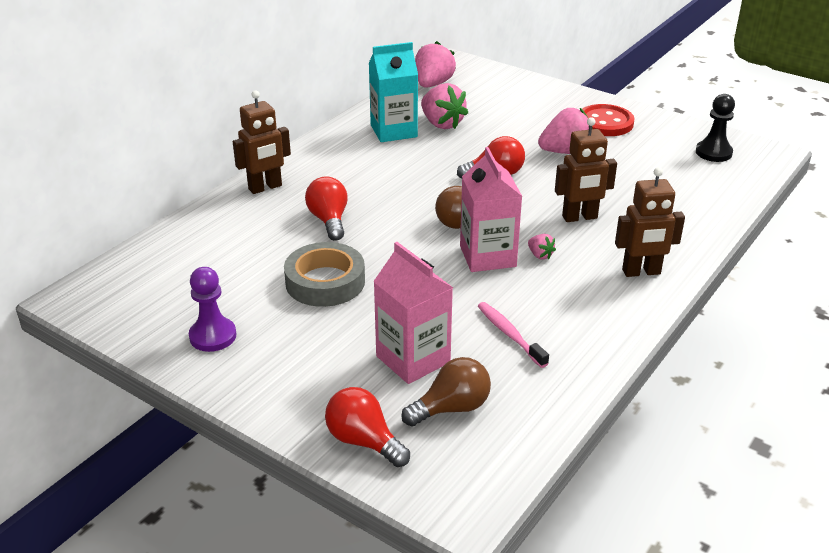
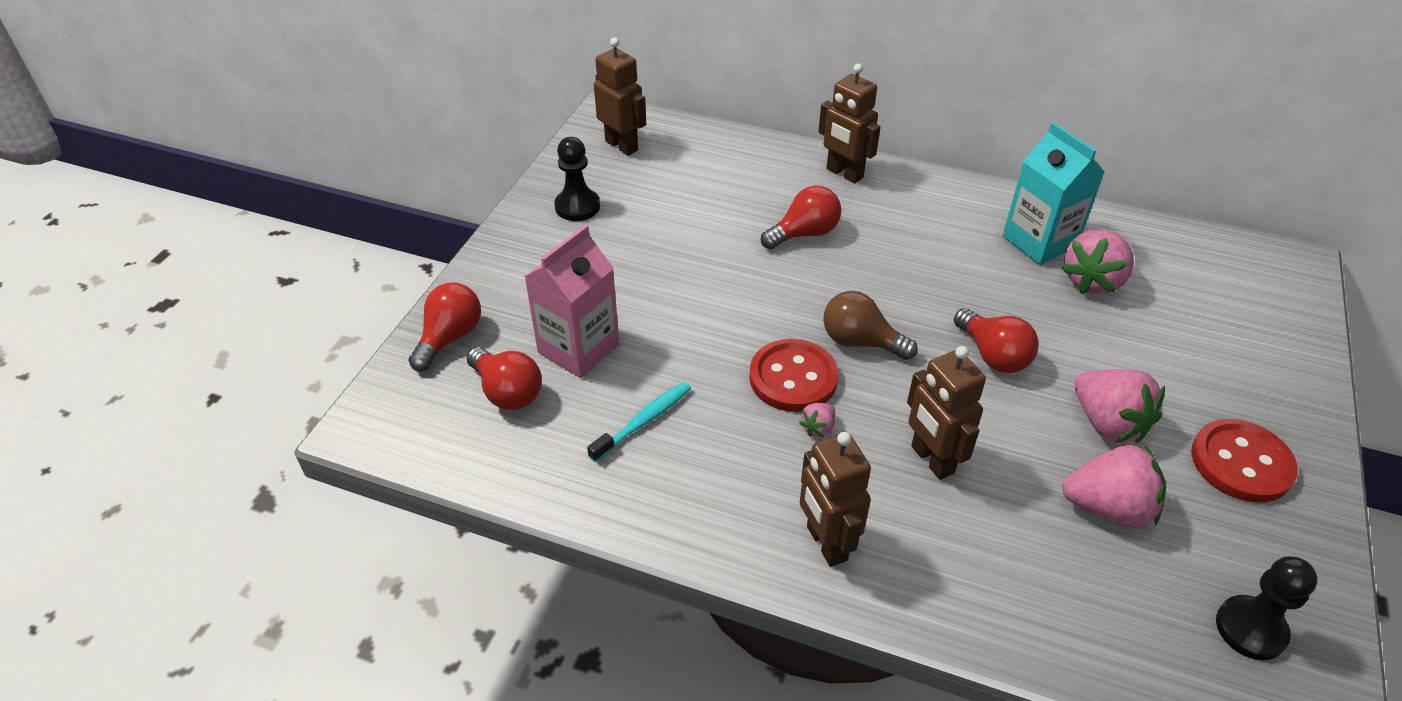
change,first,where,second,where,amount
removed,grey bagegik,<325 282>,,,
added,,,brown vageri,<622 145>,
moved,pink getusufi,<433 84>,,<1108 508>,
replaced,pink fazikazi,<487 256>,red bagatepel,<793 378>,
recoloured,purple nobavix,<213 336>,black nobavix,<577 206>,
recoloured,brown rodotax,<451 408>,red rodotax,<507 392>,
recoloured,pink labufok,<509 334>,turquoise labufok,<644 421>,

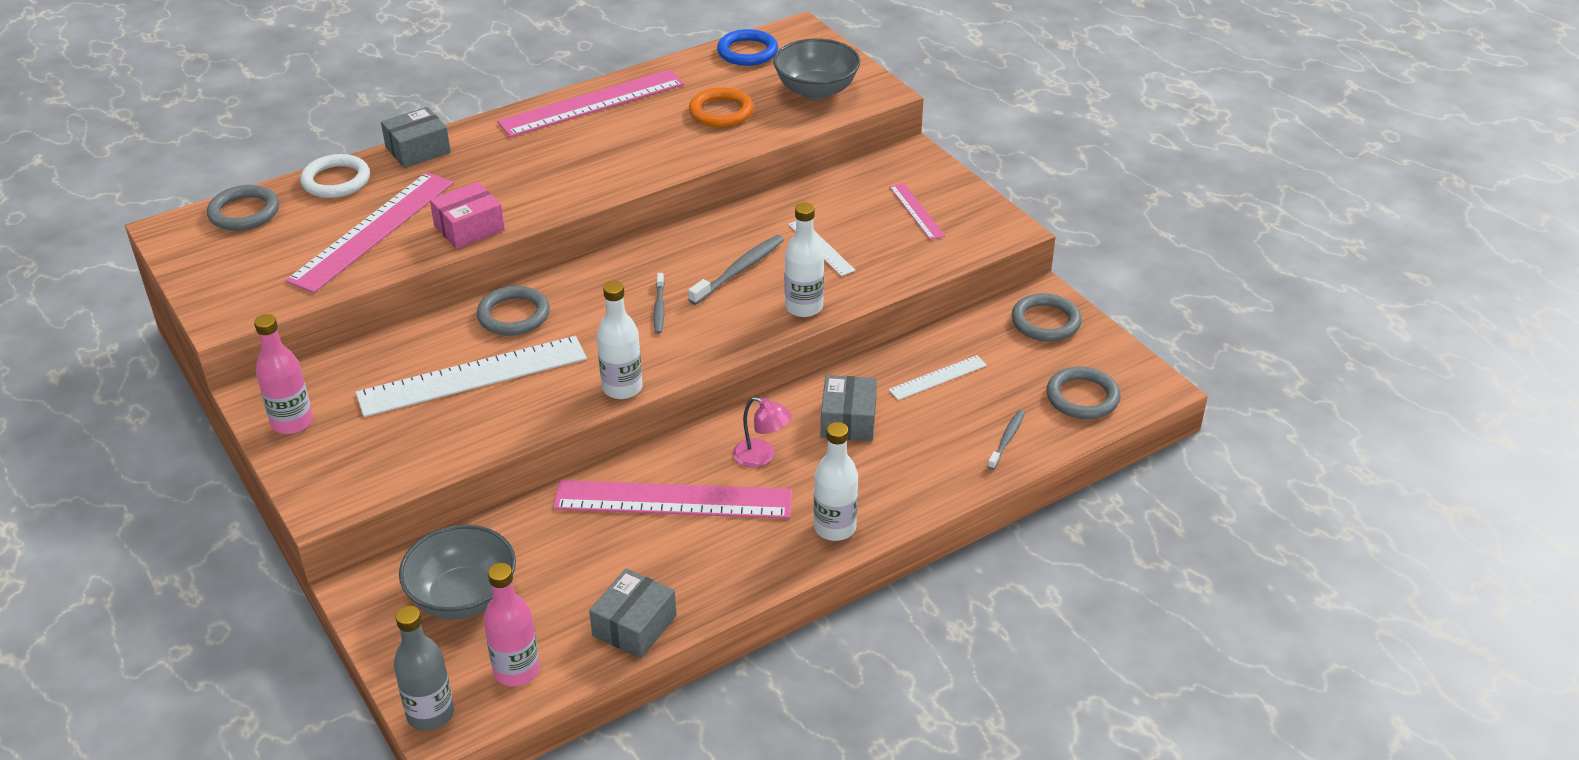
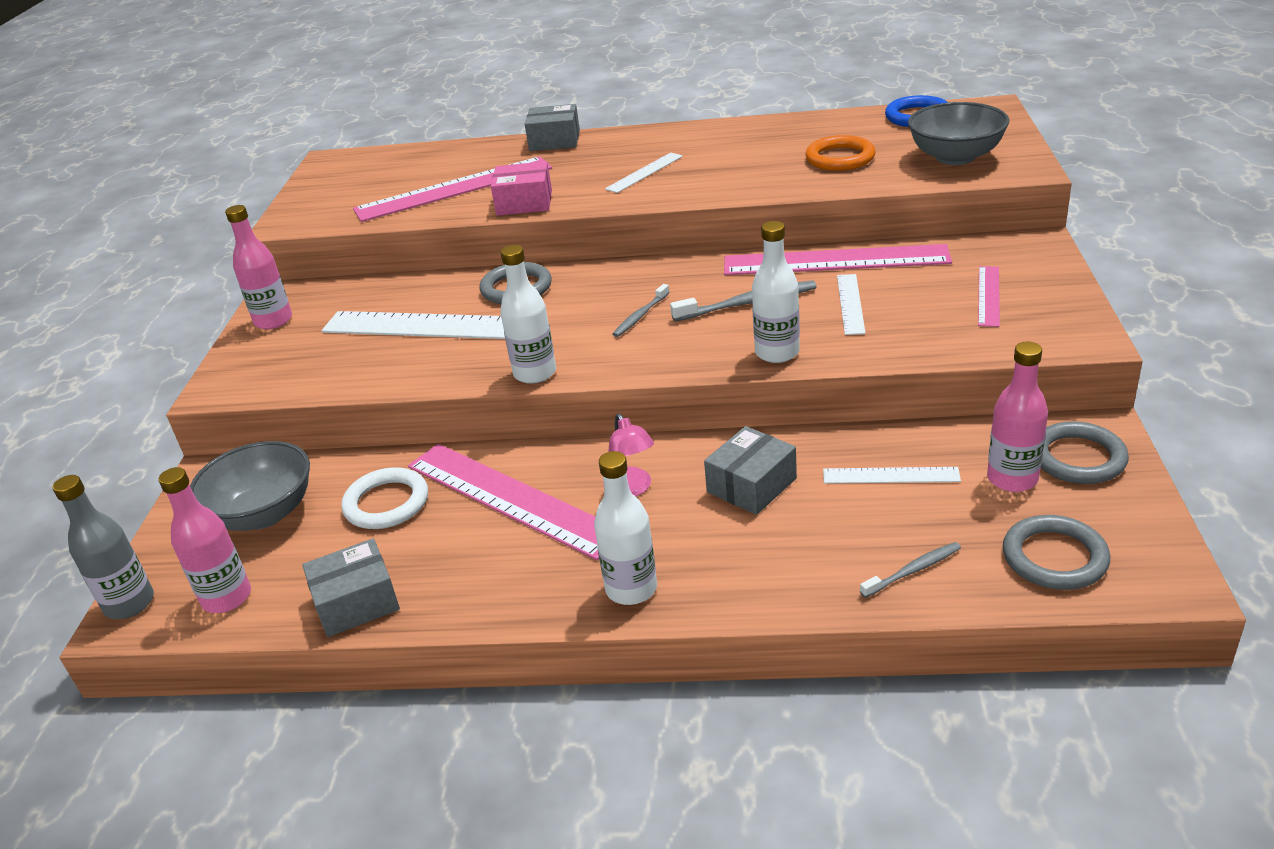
change,first,where,second,where,amount
removed,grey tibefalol,<244 212>,,,
added,,,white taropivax,<644 172>,
added,,,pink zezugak,<1012 479>,
moved,white tibefalol,<336 180>,,<386 503>,
moved,pink taropivax,<592 103>,,<835 261>,

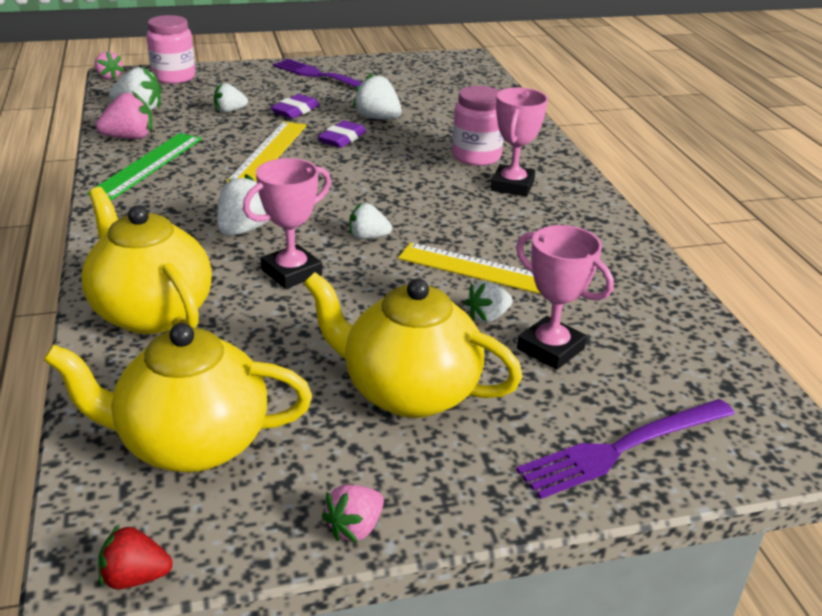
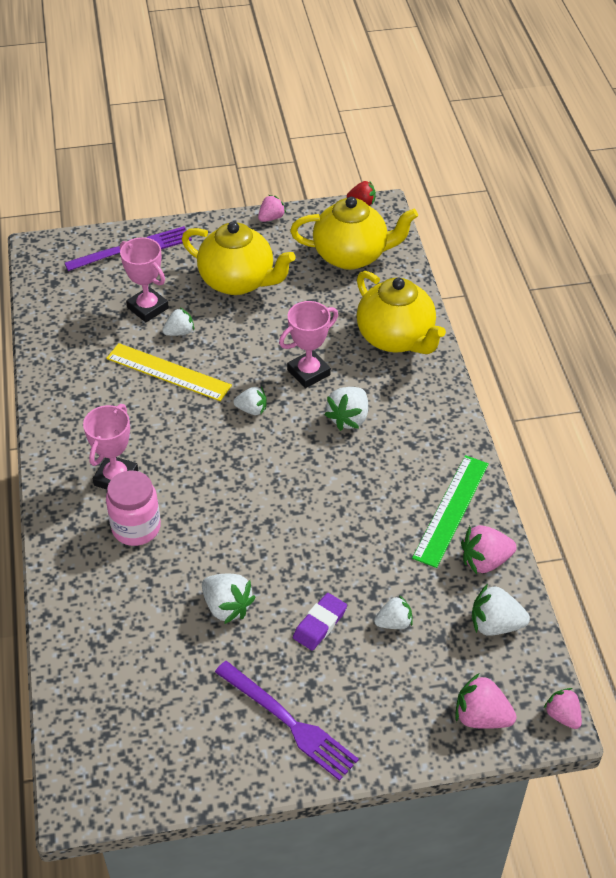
change,first,where,second,where,amount
removed,yellow taropivax,<269 152>,,,
removed,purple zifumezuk,<342 139>,,,
replaced,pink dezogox,<174 77>,pink getusufi,<481 717>,

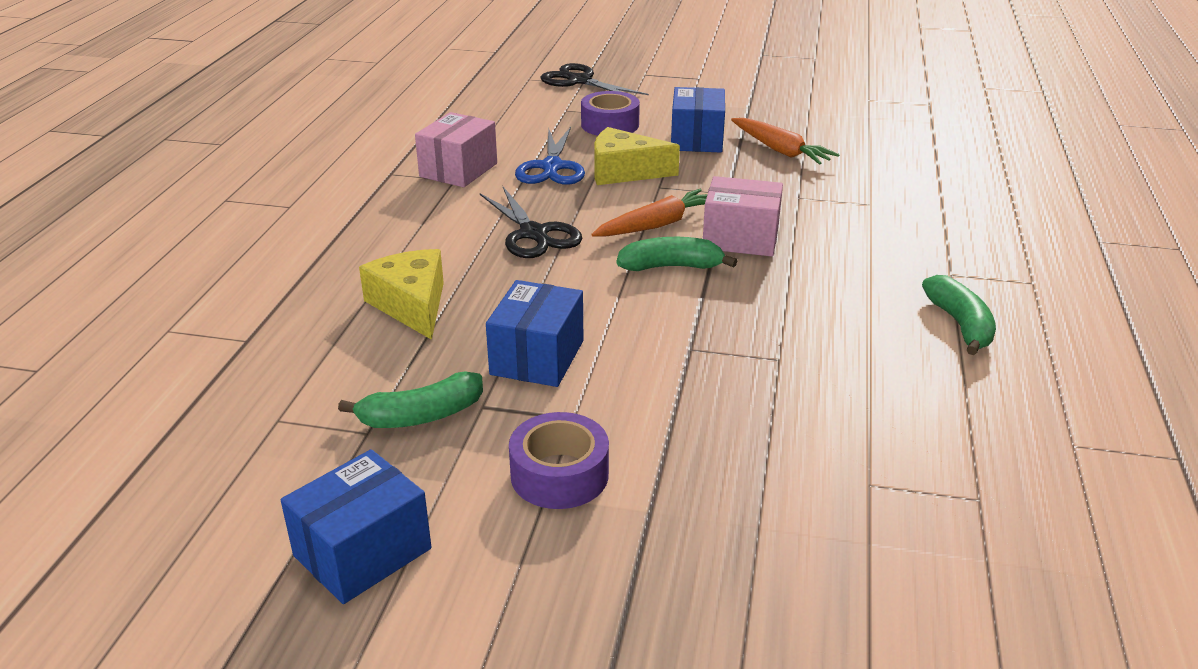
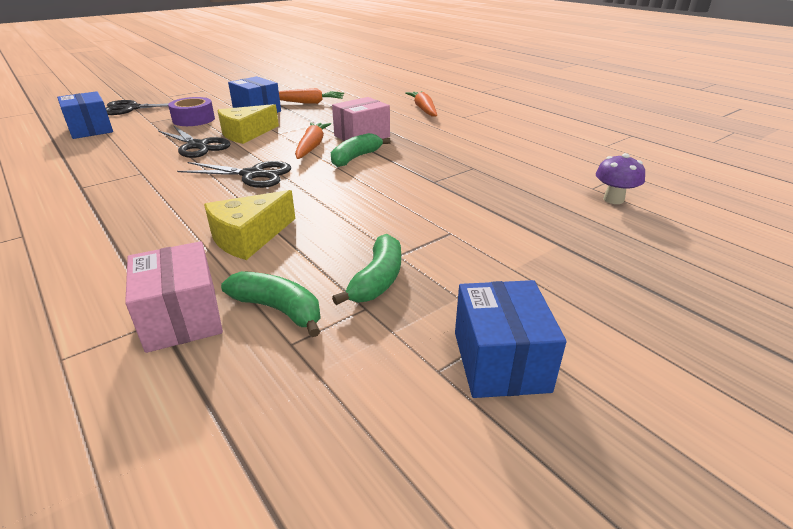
change,first,where,second,where,amount
removed,purple bagegik,<559 475>,,,
added,,,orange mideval,<423 109>,
added,,,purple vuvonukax,<613 199>,
moved,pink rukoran,<458 170>,,<182 318>,
moved,blue rukoran,<537 357>,,<90 129>,
moved,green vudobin,<960 325>,,<279 309>,
recoloured,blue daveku,<552 167>,black daveku,<197 146>,
turned,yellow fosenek,<412 305>,,<249 237>,60 degrees counterclockwise

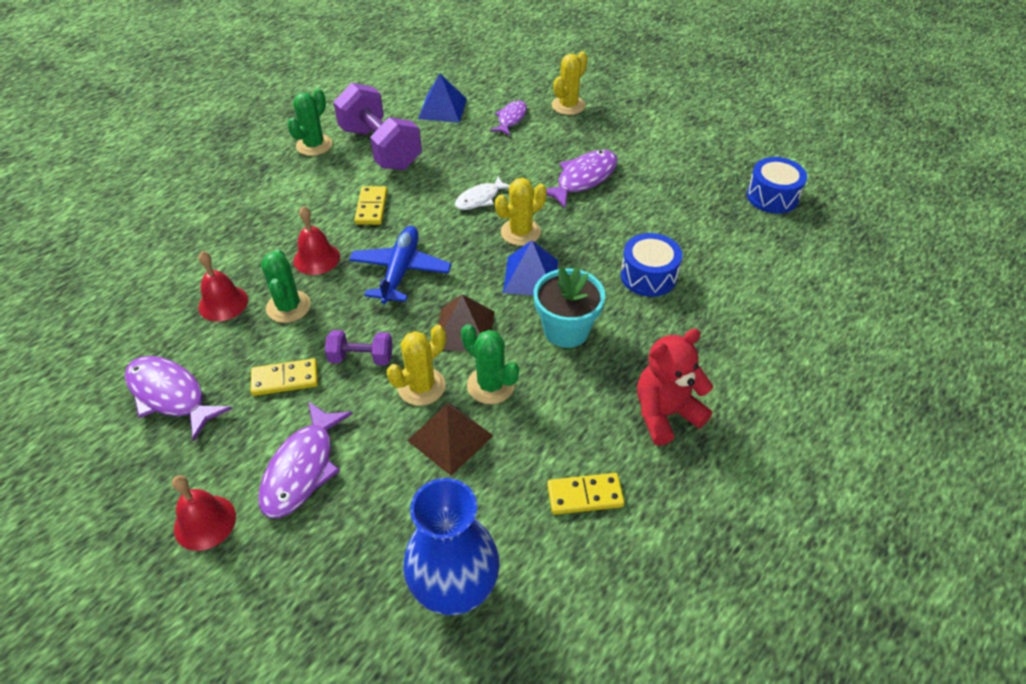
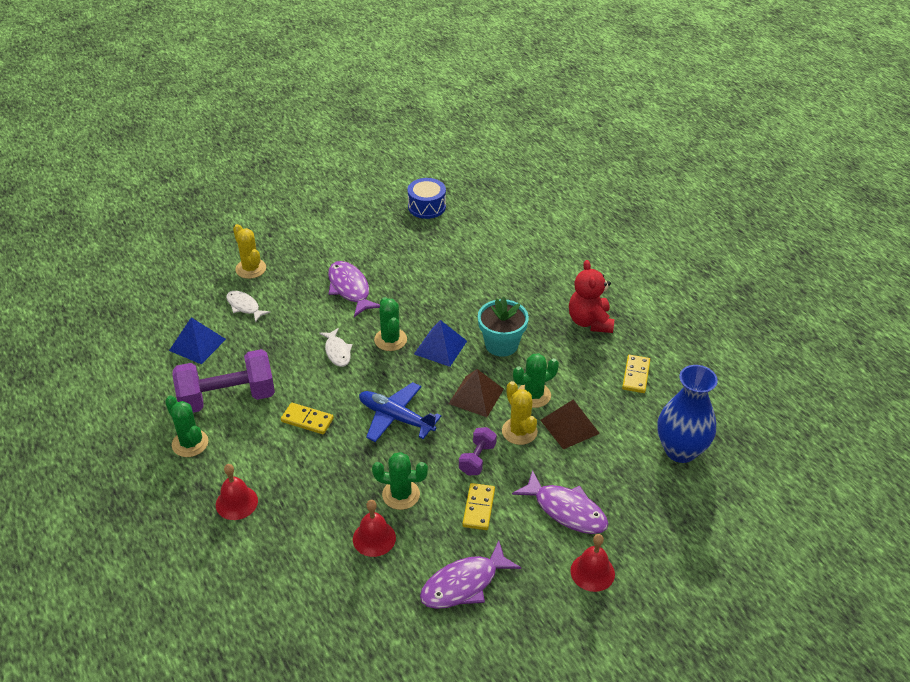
change,first,where,second,where,amount
removed,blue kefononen,<648 276>,,,
moved,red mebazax,<316 258>,,<236 502>,
recoloured,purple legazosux,<511 119>,white legazosux,<244 306>,
recoloured,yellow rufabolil,<520 232>,green rufabolil,<390 340>,

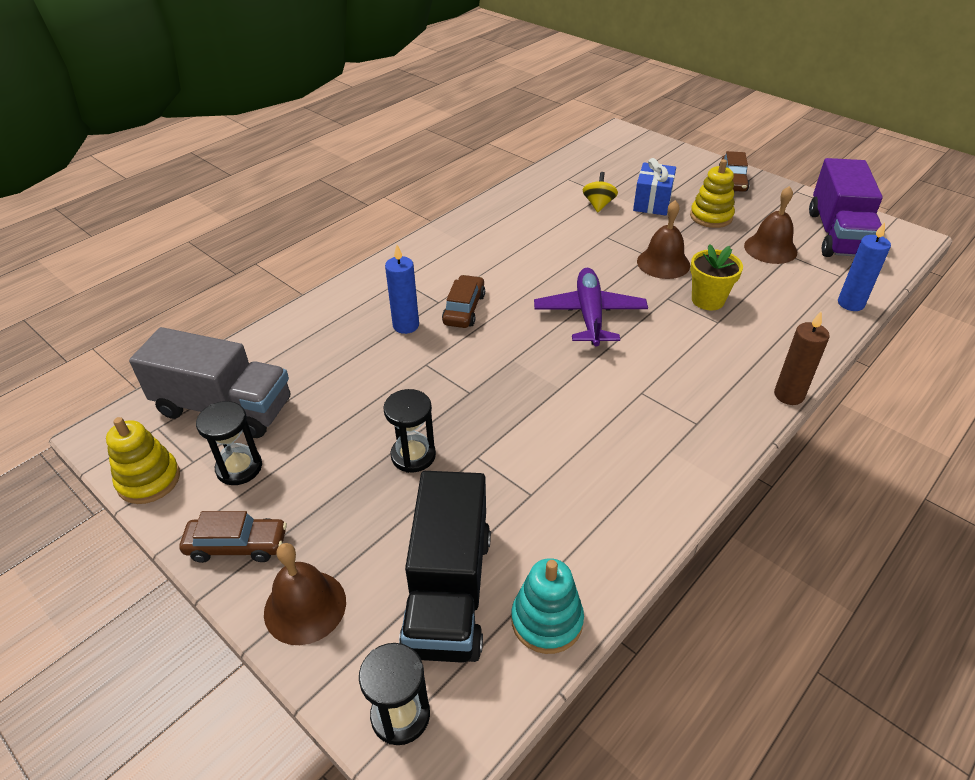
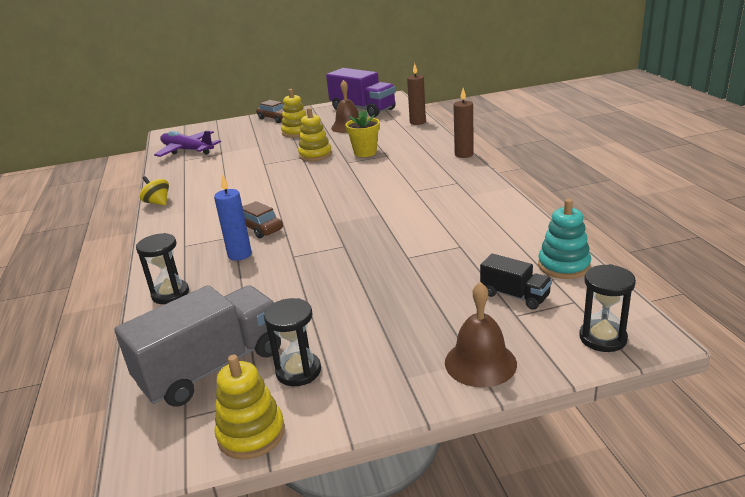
change,first,where,second,where,amount
removed,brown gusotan,<237 545>,,,
removed,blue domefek,<652 202>,,,
moved,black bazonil,<413 455>,,<170 294>,
moved,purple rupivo,<589 314>,,<187 150>,
moved,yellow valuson,<598 205>,,<158 203>,
replaced,brown mebazax,<663 263>,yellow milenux,<315 155>,
recoloured,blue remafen,<850 303>,brown remafen,<417 122>,
resized,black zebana,<448 591>,,<514 295>,x0.51

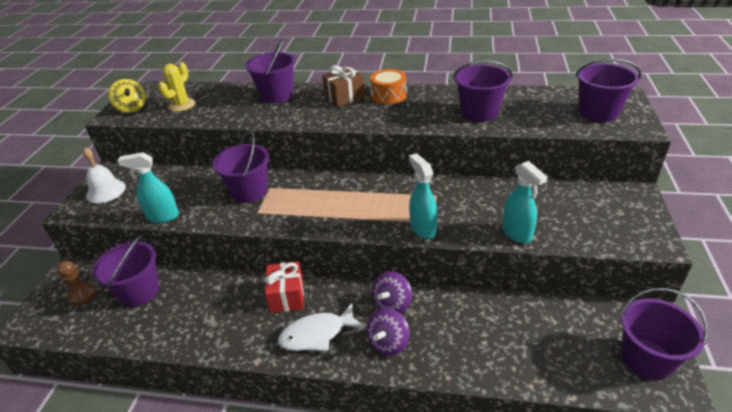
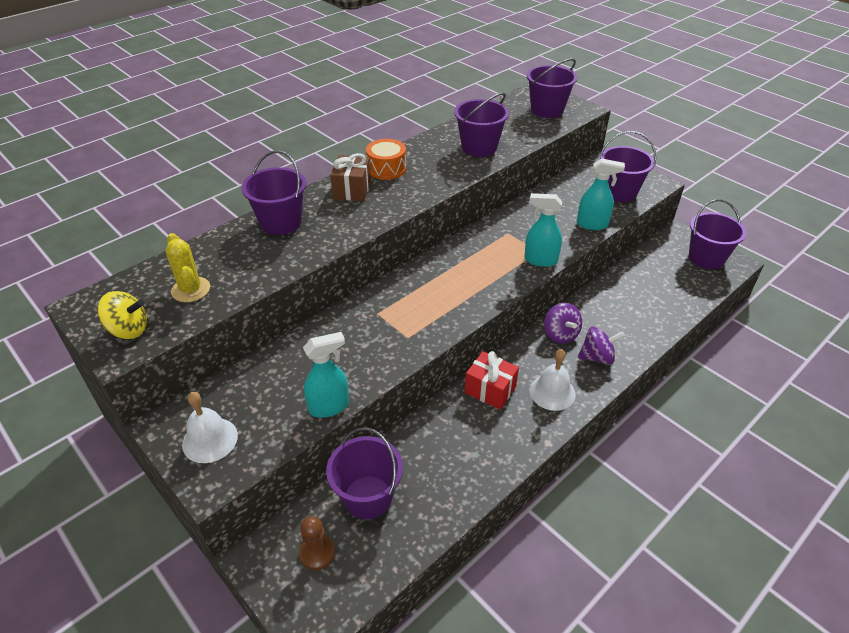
change,first,where,second,where,amount
moved,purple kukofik,<249 191>,,<619 192>,
replaced,white legazosux,<317 334>,white mebazax,<552 392>,
turned,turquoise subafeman,<162 217>,,<329 406>,150 degrees counterclockwise
turned,purple valuson,<388 343>,,<597 357>,75 degrees counterclockwise

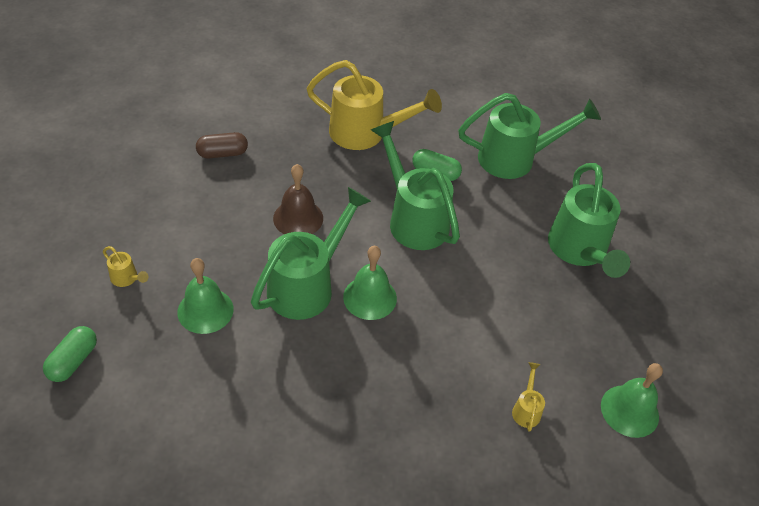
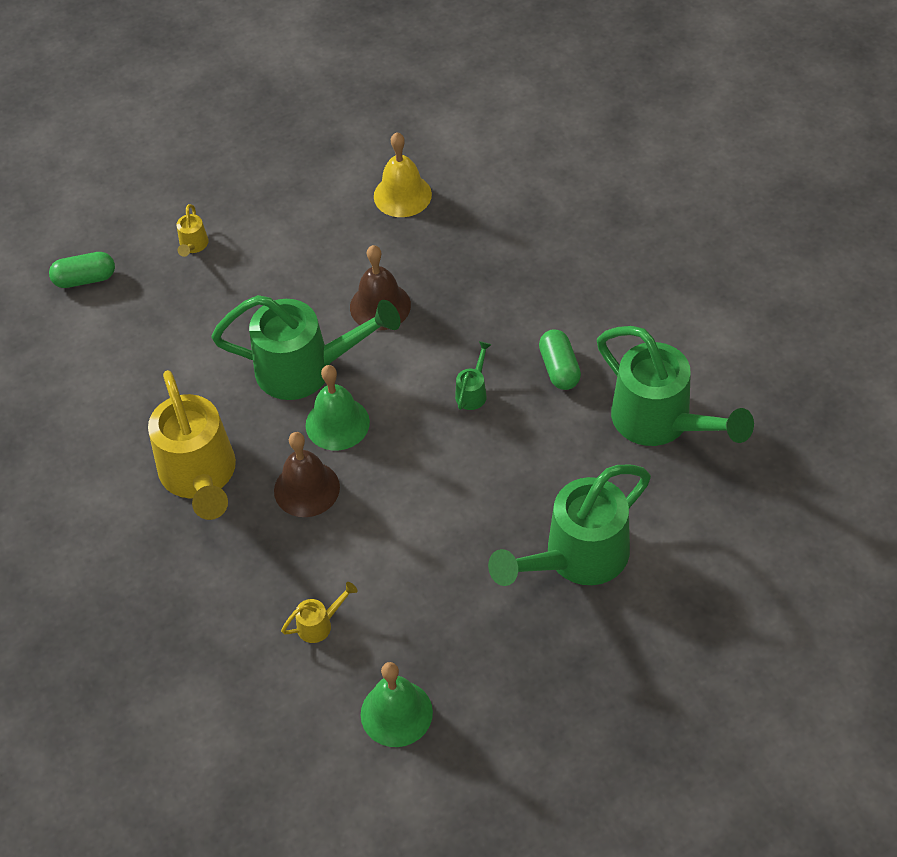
change,first,where,second,where,amount
removed,green mebazax,<205 310>,,,
added,,,brown mebazax,<306 489>,
moved,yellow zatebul,<365 133>,,<200 476>,
replaced,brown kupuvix,<222 153>,yellow mebazax,<402 195>,
resized,green zatebul,<413 219>,,<473 392>,x0.41

